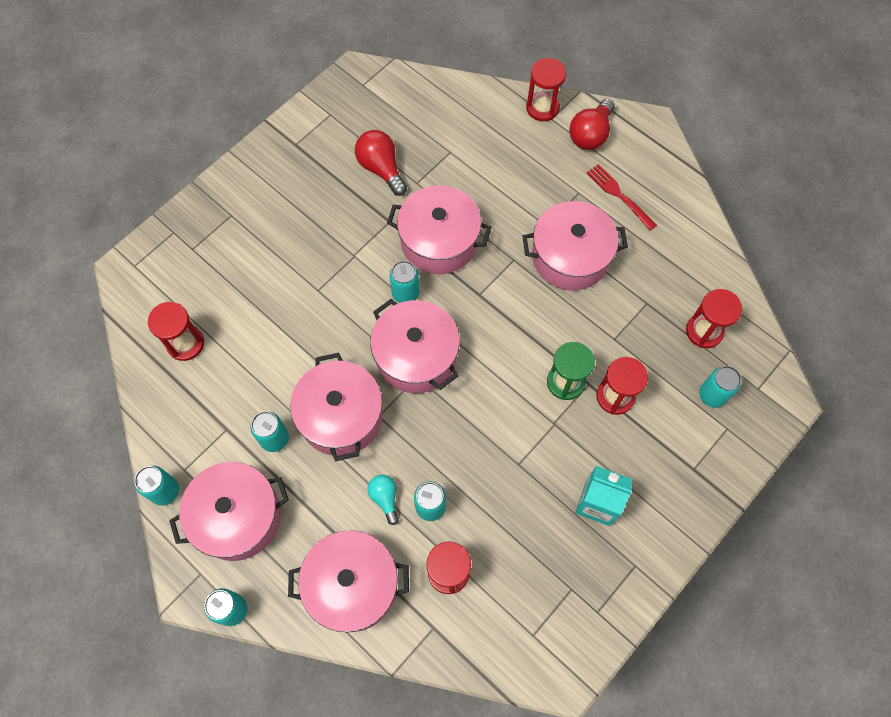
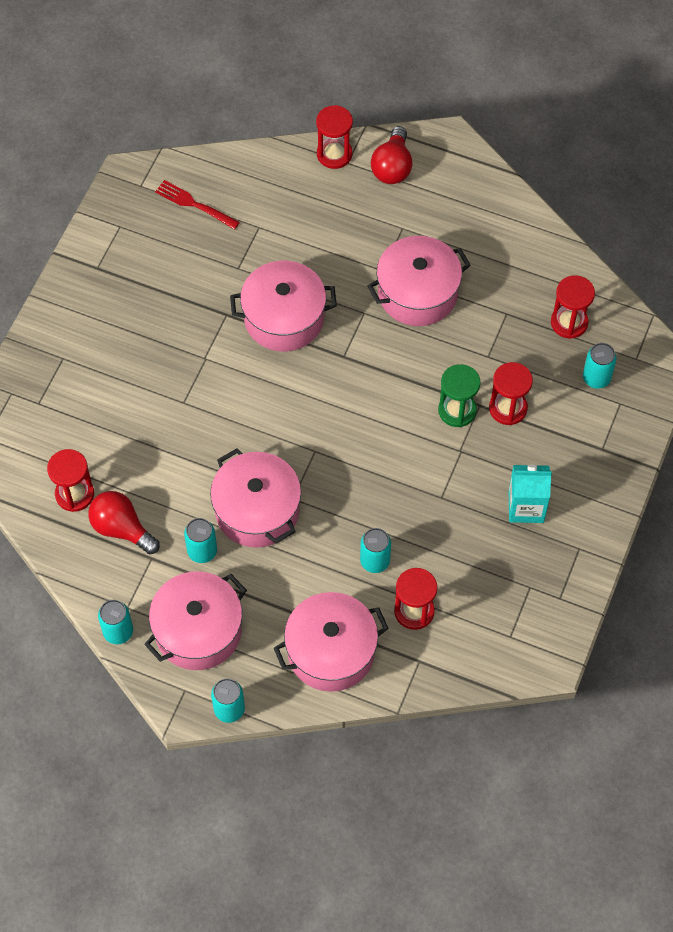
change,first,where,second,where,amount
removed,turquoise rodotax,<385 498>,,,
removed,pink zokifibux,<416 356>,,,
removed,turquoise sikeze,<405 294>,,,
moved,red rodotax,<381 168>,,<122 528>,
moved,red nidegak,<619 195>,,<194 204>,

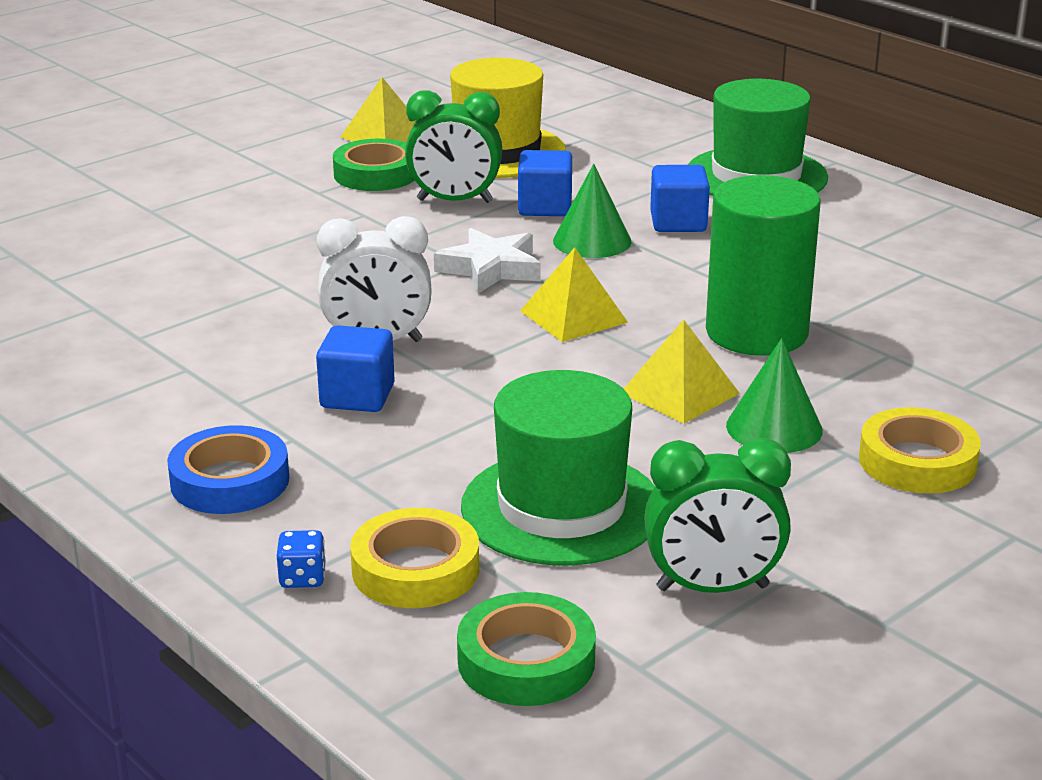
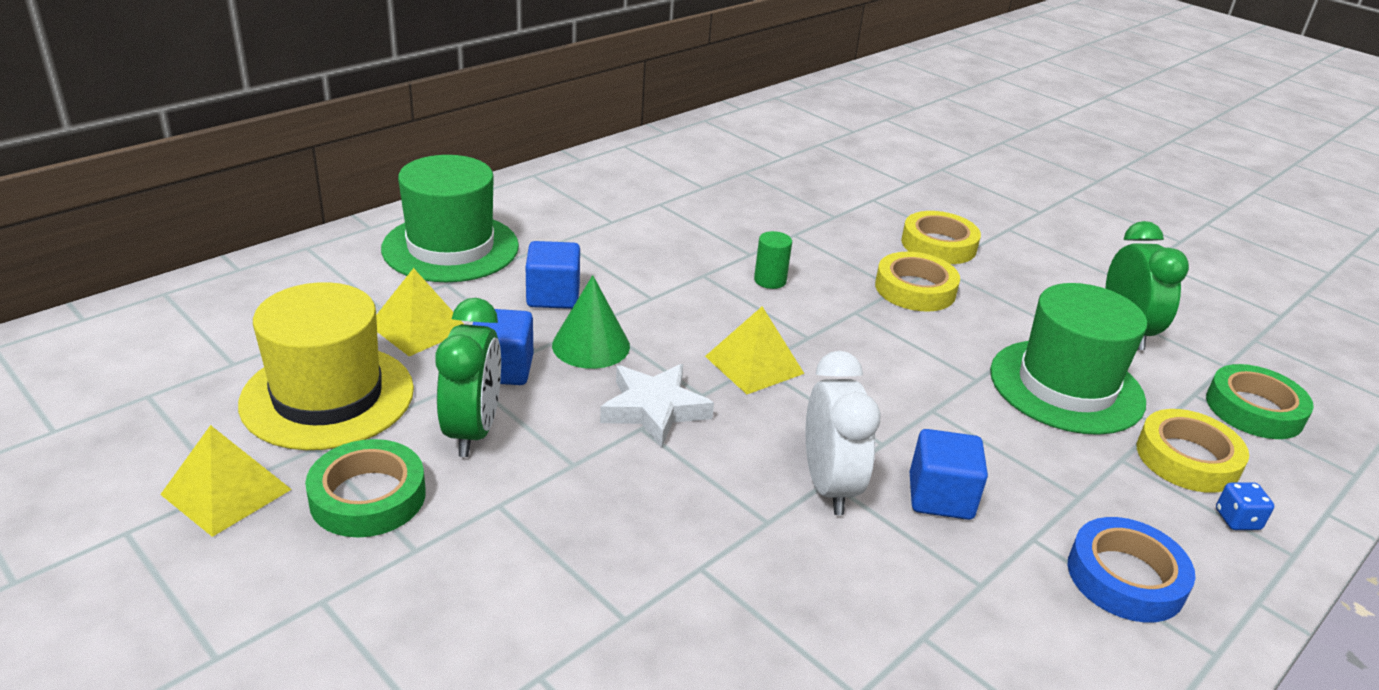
change,first,where,second,where,amount
moved,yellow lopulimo,<679 393>,,<418 327>,
replaced,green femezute,<774 428>,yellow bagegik,<915 289>,
resized,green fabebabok,<756 332>,,<770 280>,x0.40

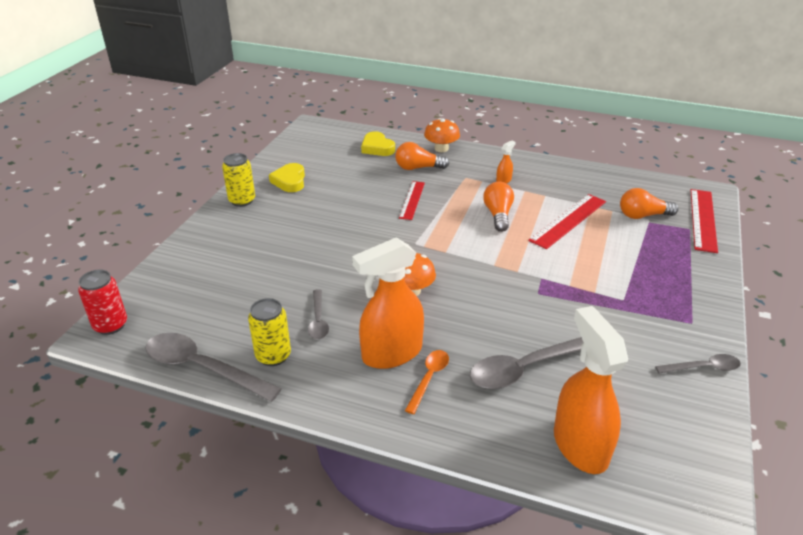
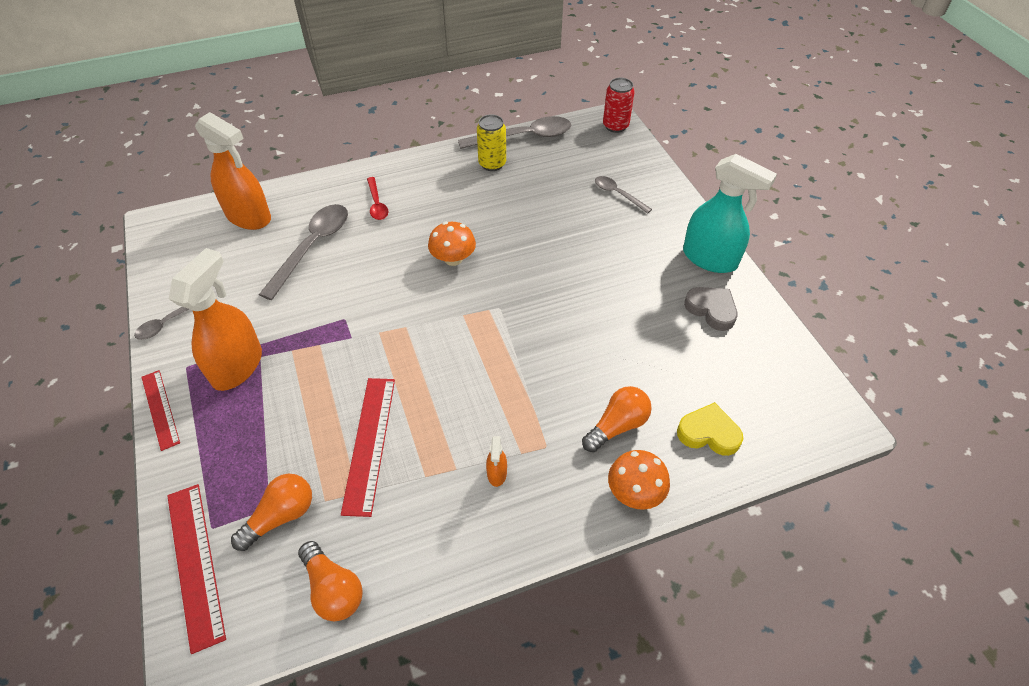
change,first,where,second,where,amount
moved,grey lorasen,<318 320>,,<618 194>,
moved,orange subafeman,<391 353>,,<237 366>,
moved,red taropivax,<412 200>,,<160 409>,
moved,orange rodotax,<498 215>,,<333 589>,
replaced,yellow sikeze,<242 200>,turquoise subafeman,<710 259>,
recoloured,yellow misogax,<290 181>,grey misogax,<711 310>,
recoloured,orange lorasen,<429 378>,red lorasen,<377 204>,

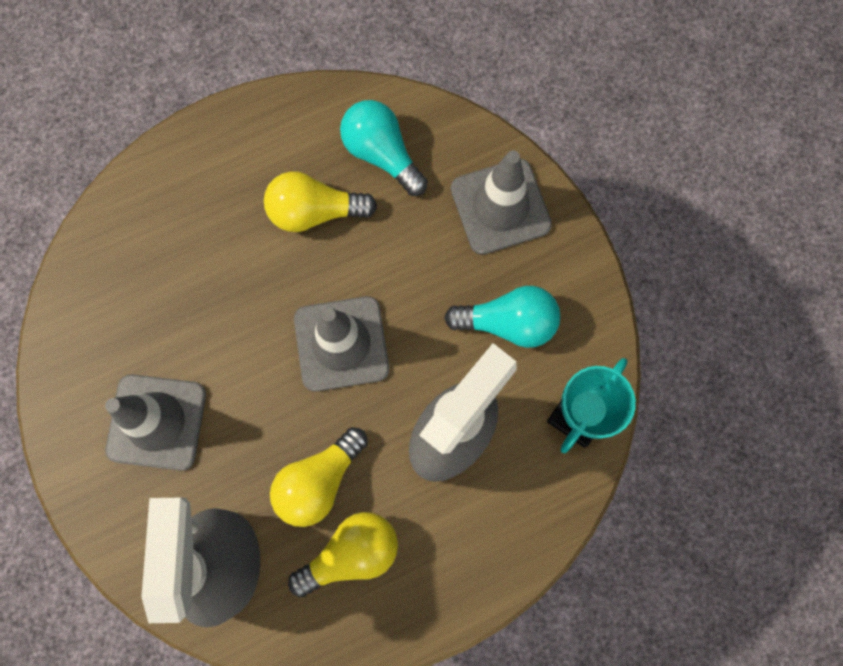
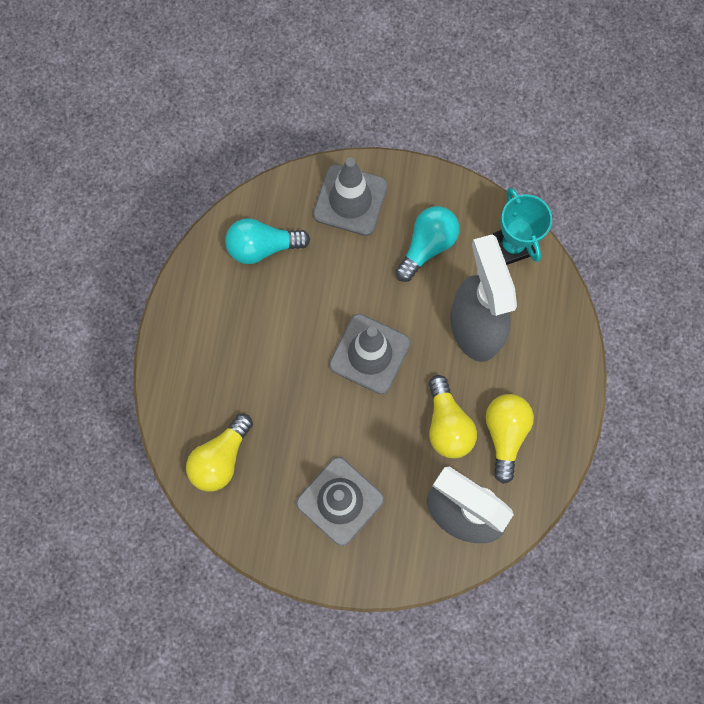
change,first,where,second,where,amount
moved,yellow rodotax,<314 211>,,<221 458>,

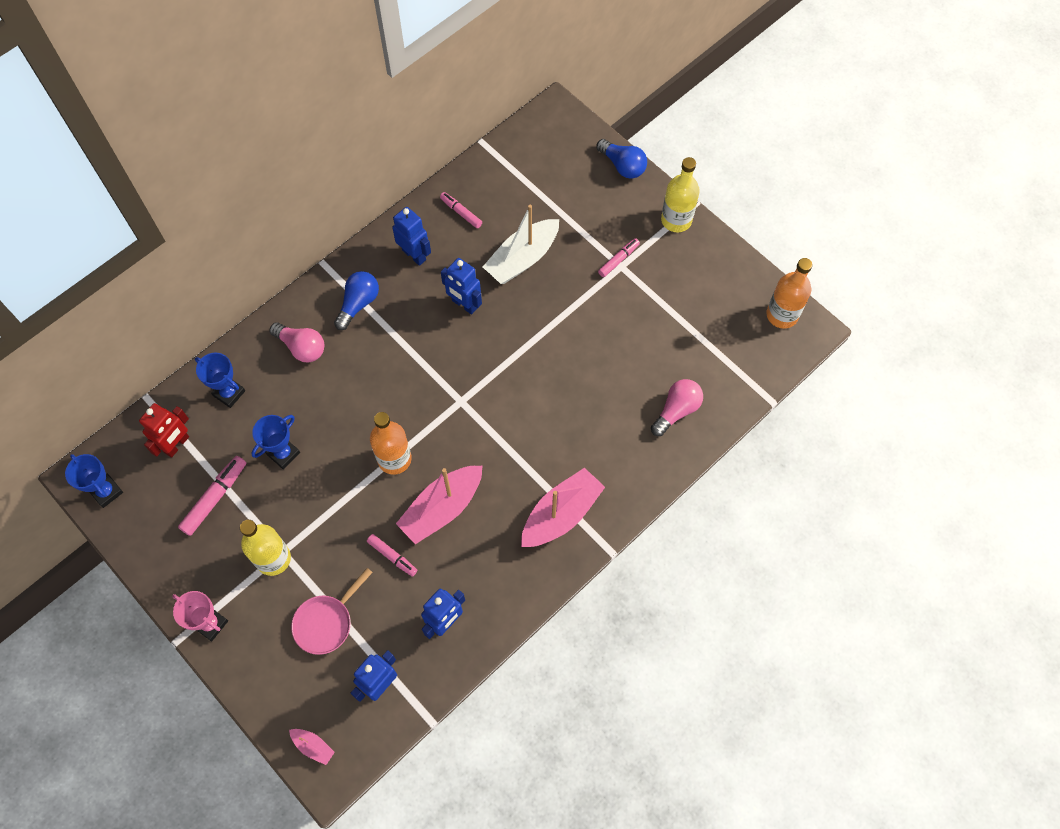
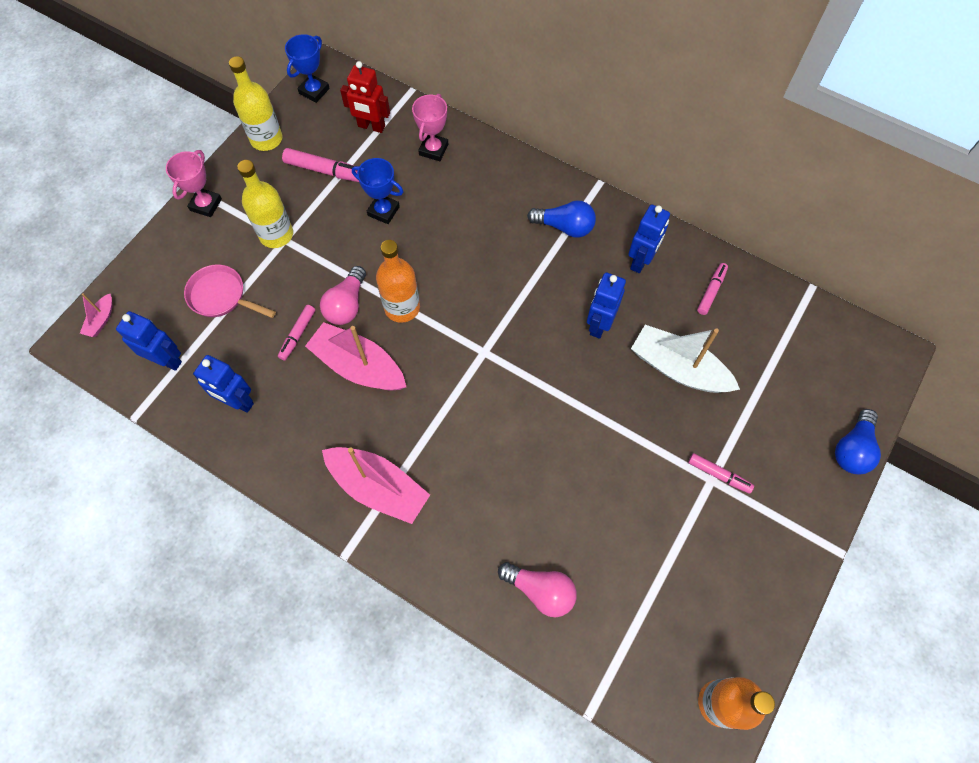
change,first,where,second,where,amount
moved,pink rodotax,<301 347>,,<347 304>,
moved,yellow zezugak,<676 220>,,<266 139>,
recoloured,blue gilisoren,<229 393>,pink gilisoren,<433 149>,

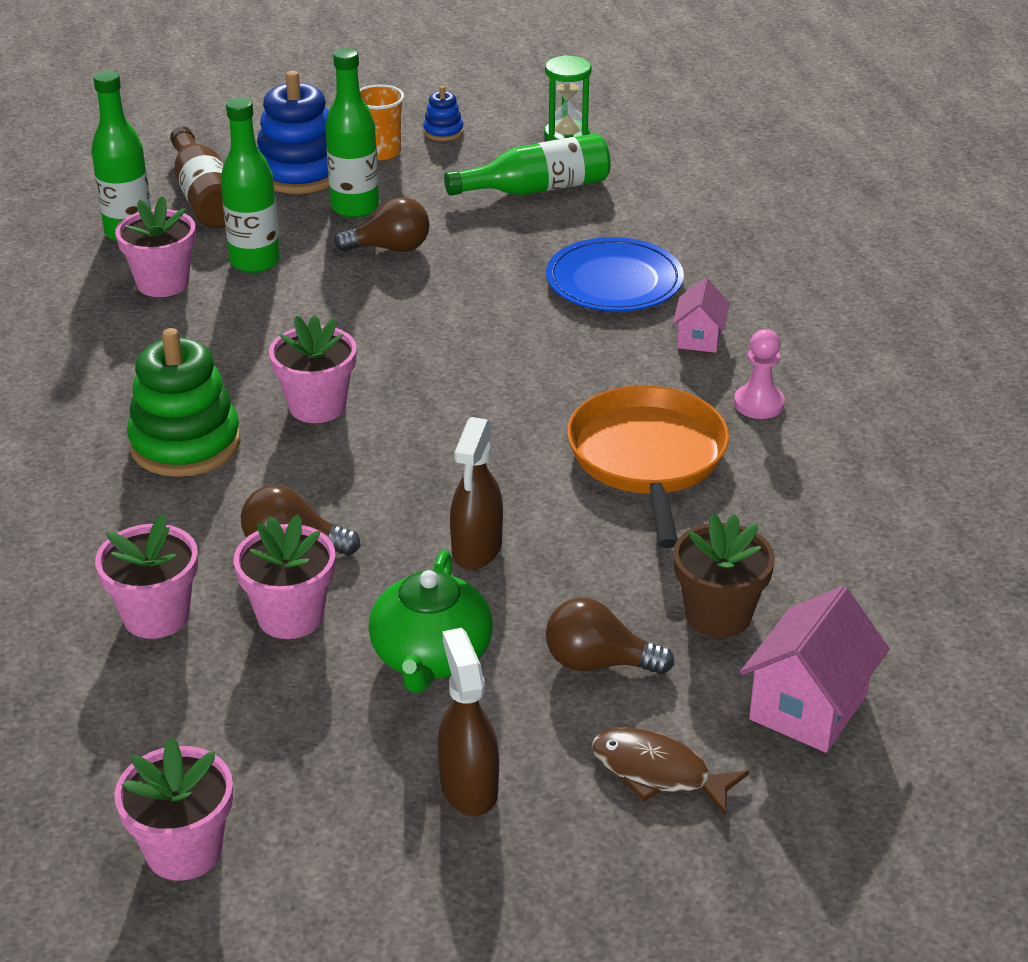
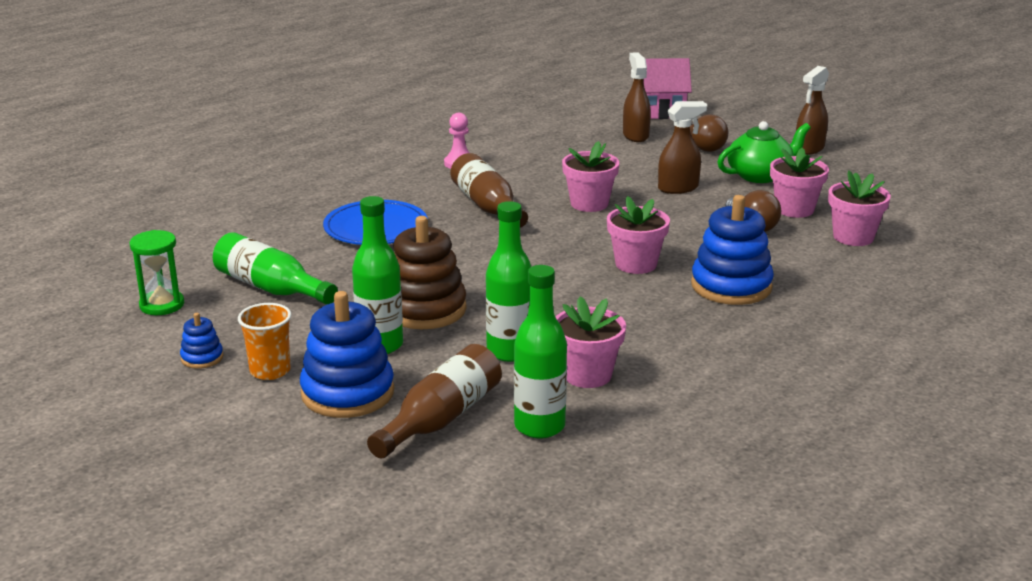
change,first,where,second,where,amount
removed,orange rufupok,<647 458>,,,
removed,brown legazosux,<657 773>,,,
removed,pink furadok,<699 338>,,,
added,,,brown zezugak,<488 207>,
moved,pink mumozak,<184 851>,,<589 204>,
replaced,brown rodotax,<390 248>,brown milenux,<425 309>,
replaced,brown mumozak,<718 615>,brown subafeman,<635 135>,
recoloured,green milenux,<185 444>,blue milenux,<731 286>,

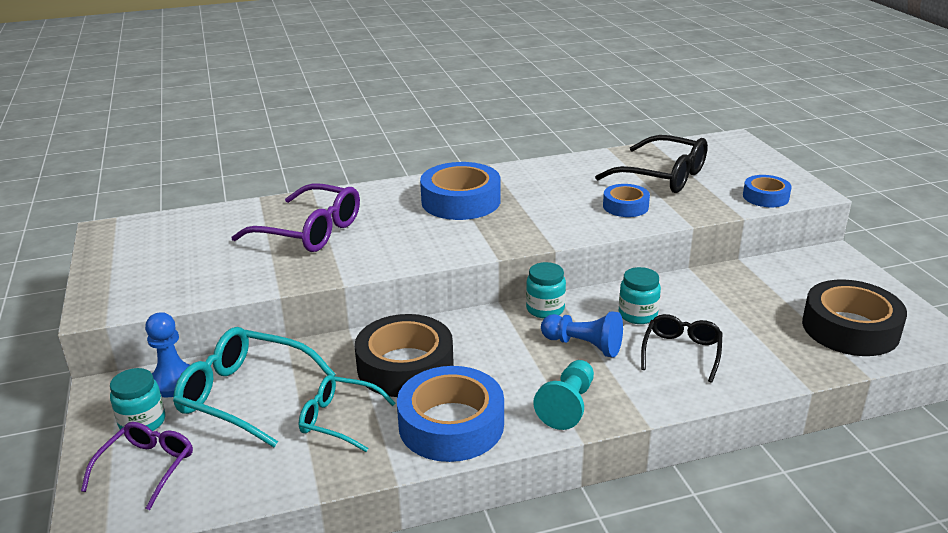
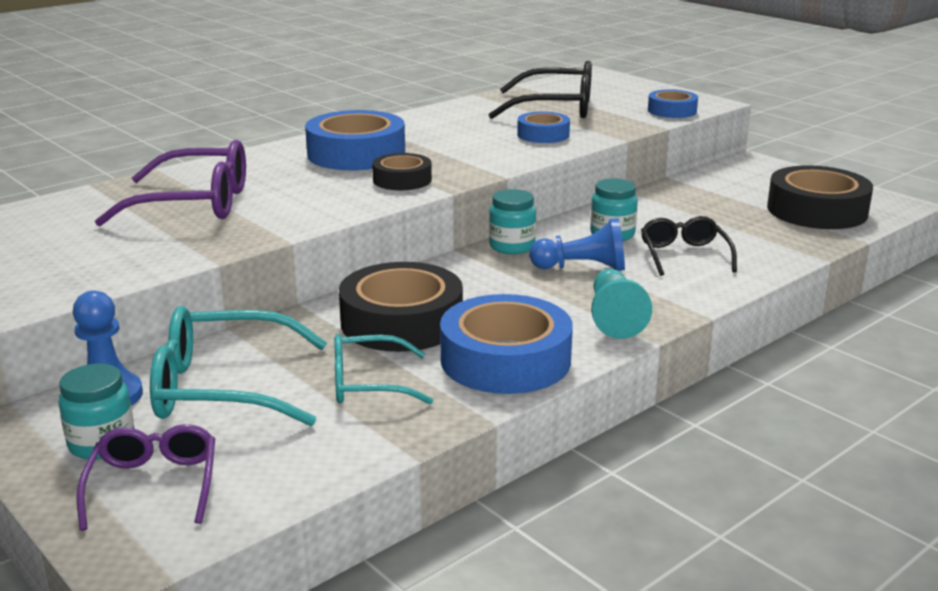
change,first,where,second,where,amount
added,,,black bagegik,<402 180>,

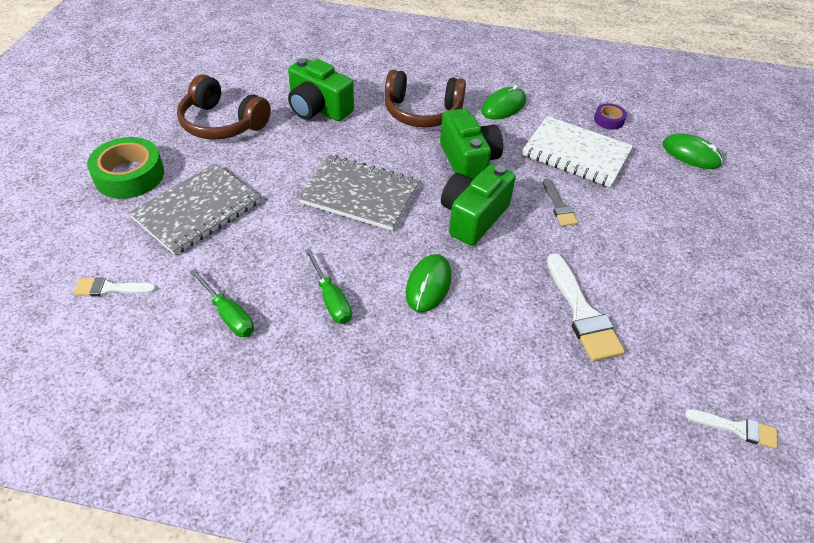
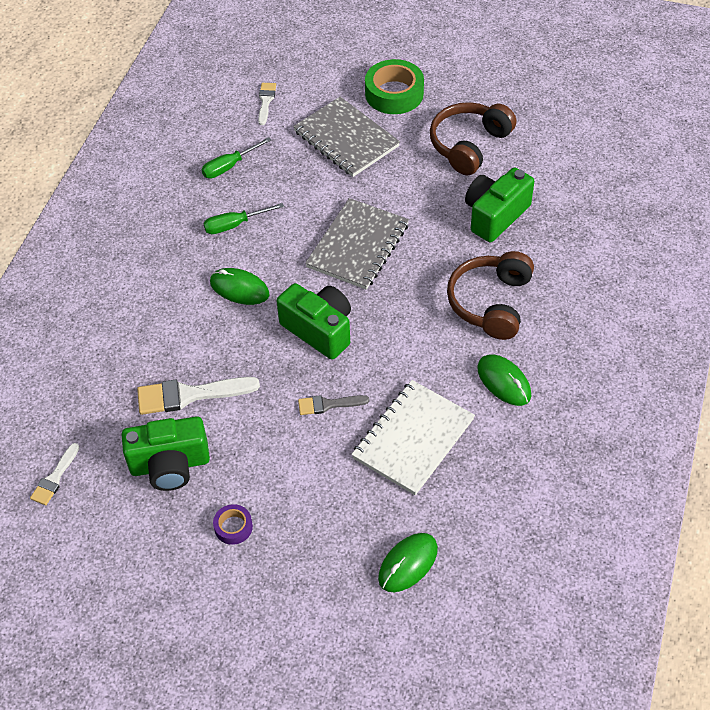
change,first,where,second,where,amount
moved,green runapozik,<468 161>,,<170 465>,
moved,purple bagegik,<608 120>,,<233 527>,

